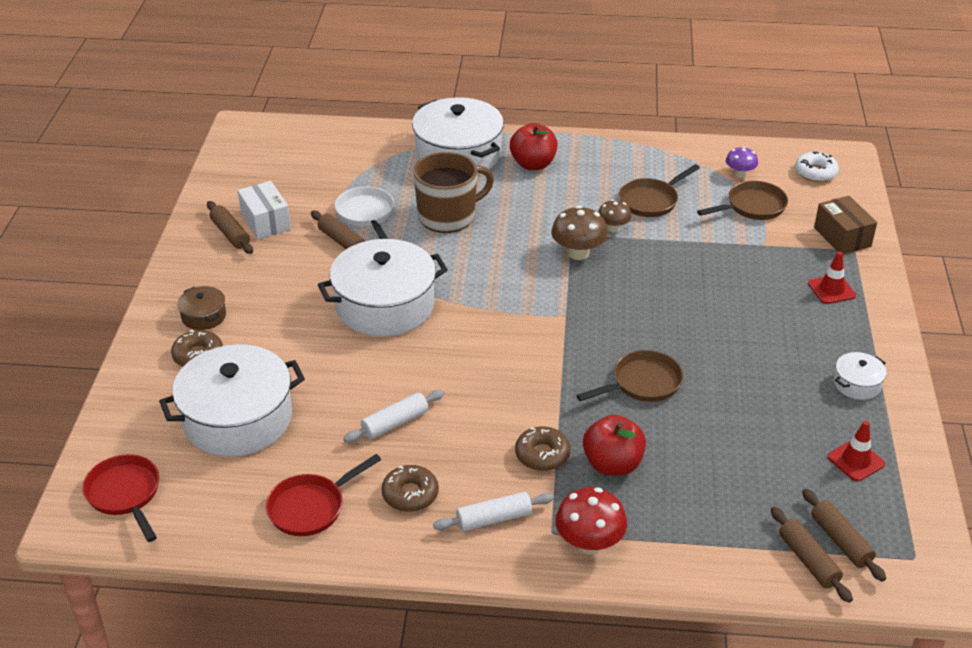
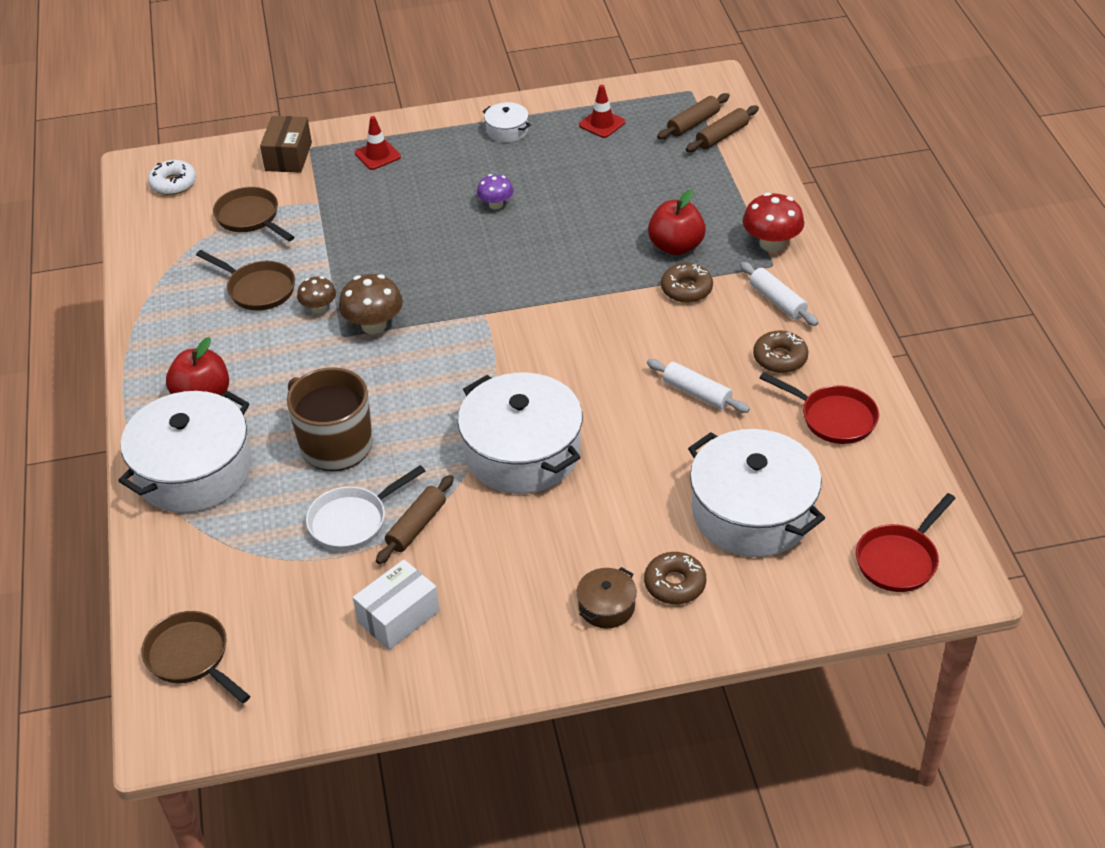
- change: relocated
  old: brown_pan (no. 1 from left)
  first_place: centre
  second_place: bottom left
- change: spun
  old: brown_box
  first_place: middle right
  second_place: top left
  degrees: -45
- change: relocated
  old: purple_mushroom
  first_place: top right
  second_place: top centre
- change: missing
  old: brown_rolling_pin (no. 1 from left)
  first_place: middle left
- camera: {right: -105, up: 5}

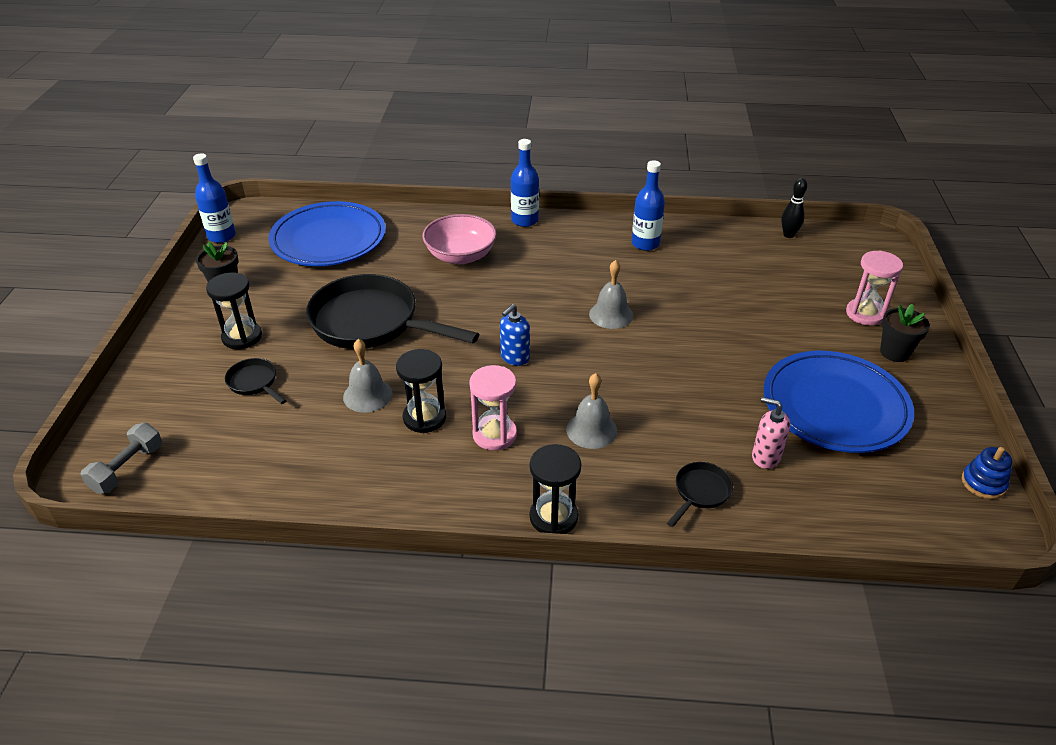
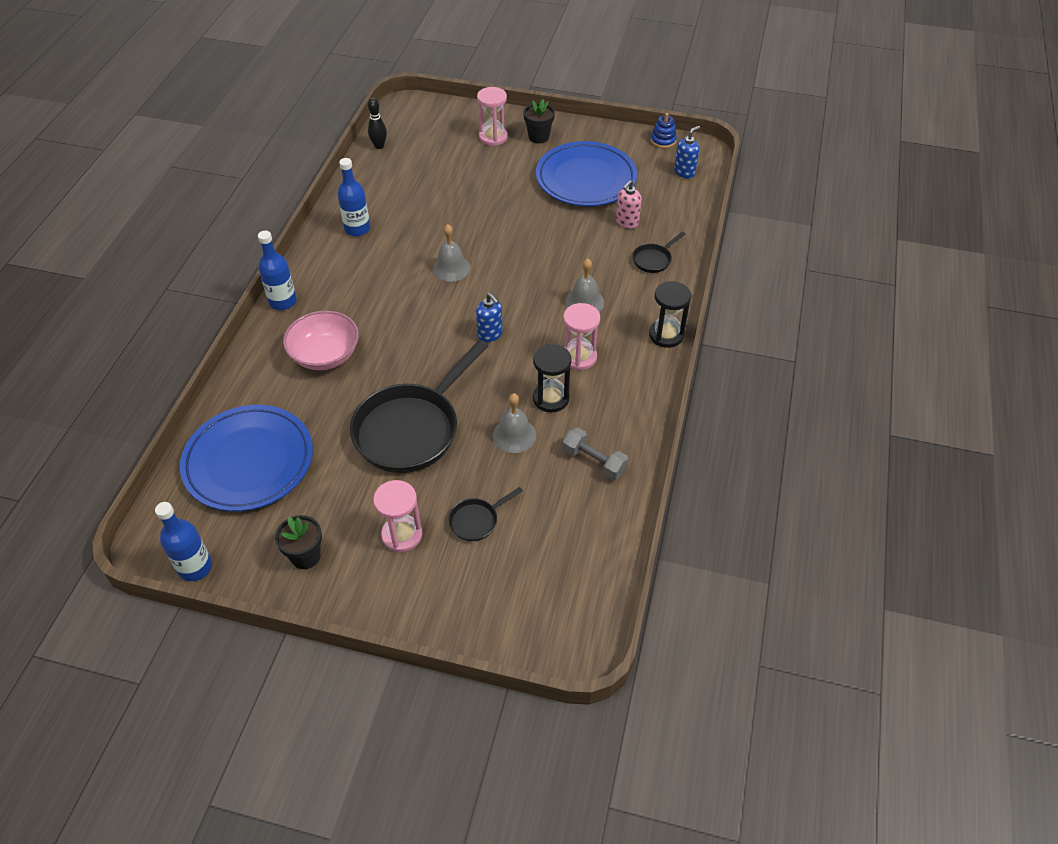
- change: colour
  old: black_hourglass (no. 1 from left)
  new: pink_hourglass (no. 1 from left)
  first_place: middle left
  second_place: centre
- change: relocated
  old: grey_dumbbell
  first_place: middle left
  second_place: centre
- change: spun
  old: black_pan (no. 3 from left)
  first_place: centre
  second_place: top centre
  degrees: -90
- change: appeared
  new: blue_soap_dispenser (no. 2 from left)
  second_place: top centre
- camera: {right: -80, up: 10}

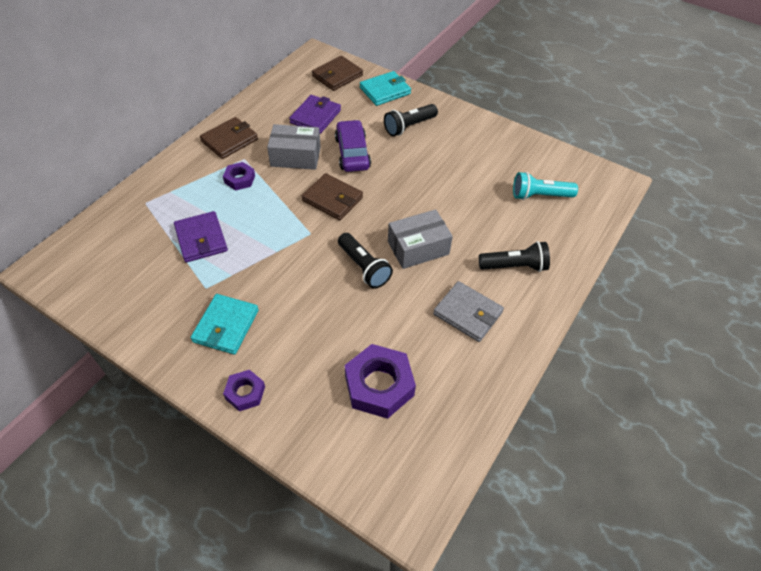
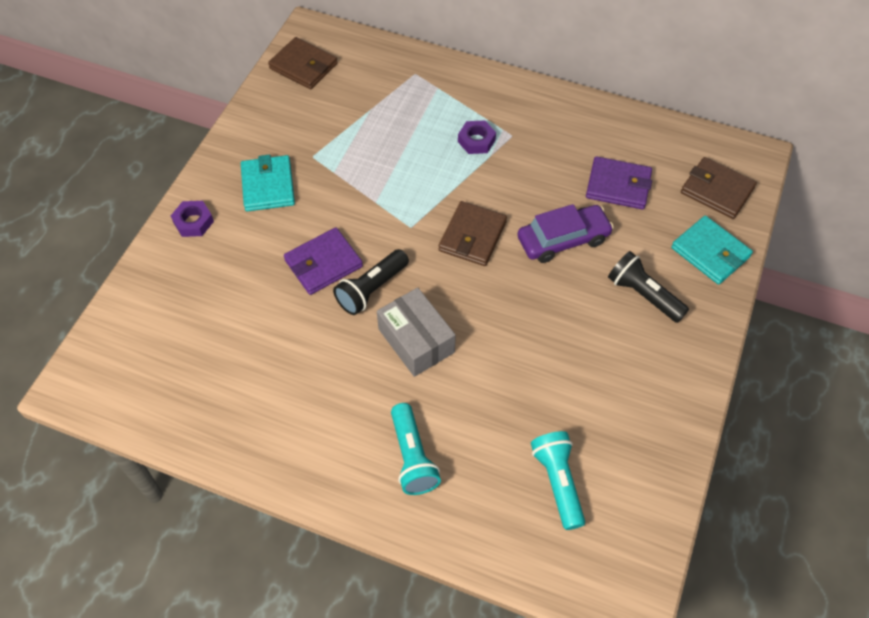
- change: spun
  old: turquoise_wallet (no. 1 from left)
  first_place: middle left
  second_place: top left
  degrees: 75
- change: relocated
  old: brown_wallet (no. 1 from left)
  first_place: top left
  second_place: top centre
- change: relocated
  old: purple_wallet (no. 1 from left)
  first_place: middle left
  second_place: centre
- change: colour
  old: black_flashlight (no. 3 from left)
  new: turquoise_flashlight (no. 1 from left)
  first_place: middle right
  second_place: bottom centre
- change: missing
  old: grey_box (no. 1 from left)
  first_place: top centre
- change: missing
  old: purple_nut (no. 3 from left)
  first_place: bottom centre
- change: missing
  old: grey_wallet
  first_place: centre
- camera: {right: 80, up: 5}

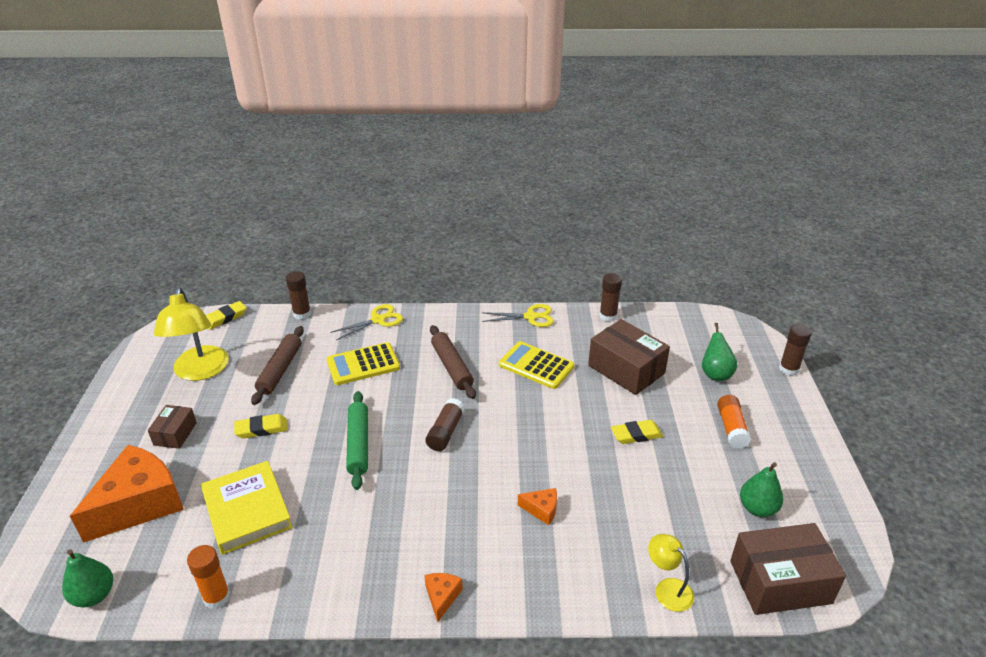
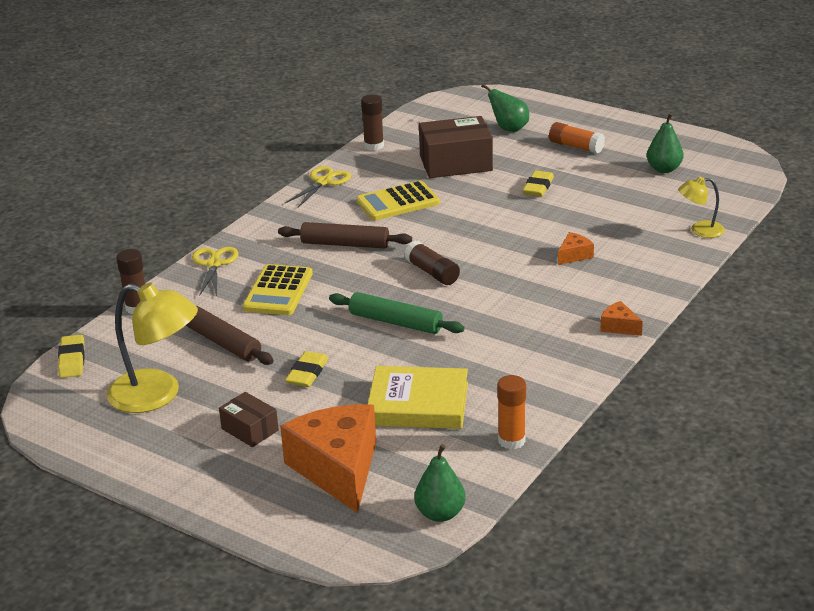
- change: missing
  old: brown_box (no. 3 from left)
  first_place: bottom right
- change: missing
  old: brown_glue_stick (no. 4 from left)
  first_place: middle right
- camera: {right: -55, up: -5}

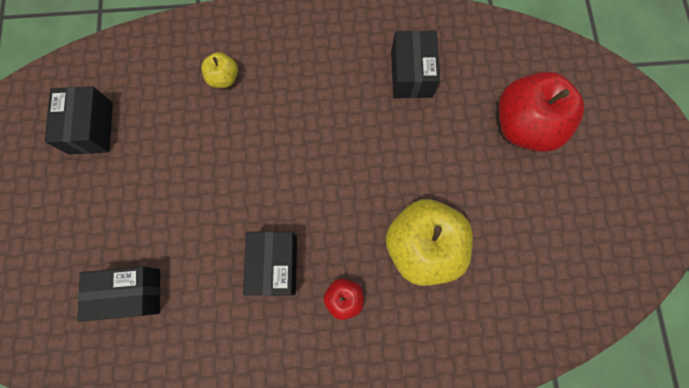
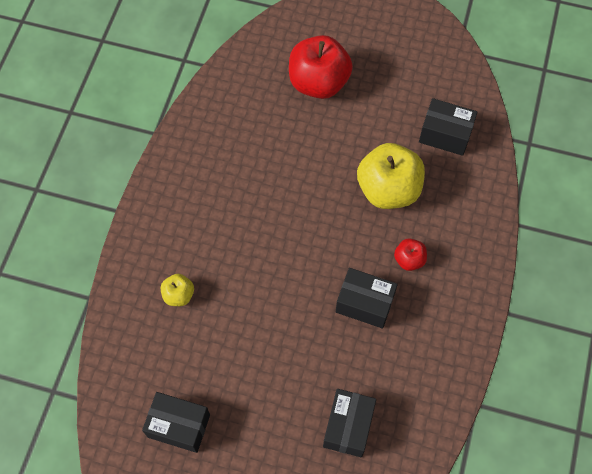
- change: relocated
  old: black_box (no. 4 from left)
  first_place: top centre
  second_place: top right
- camera: {right: -70, up: -10}

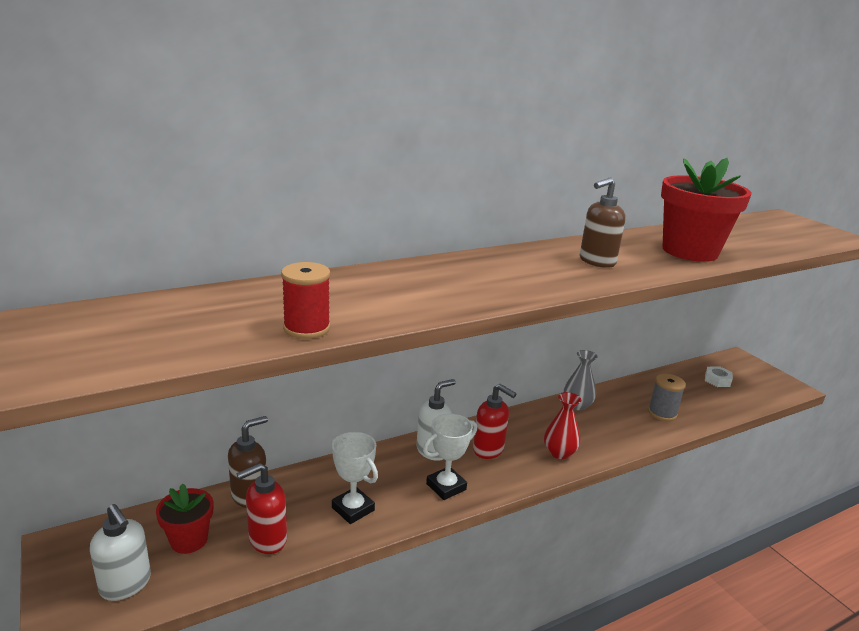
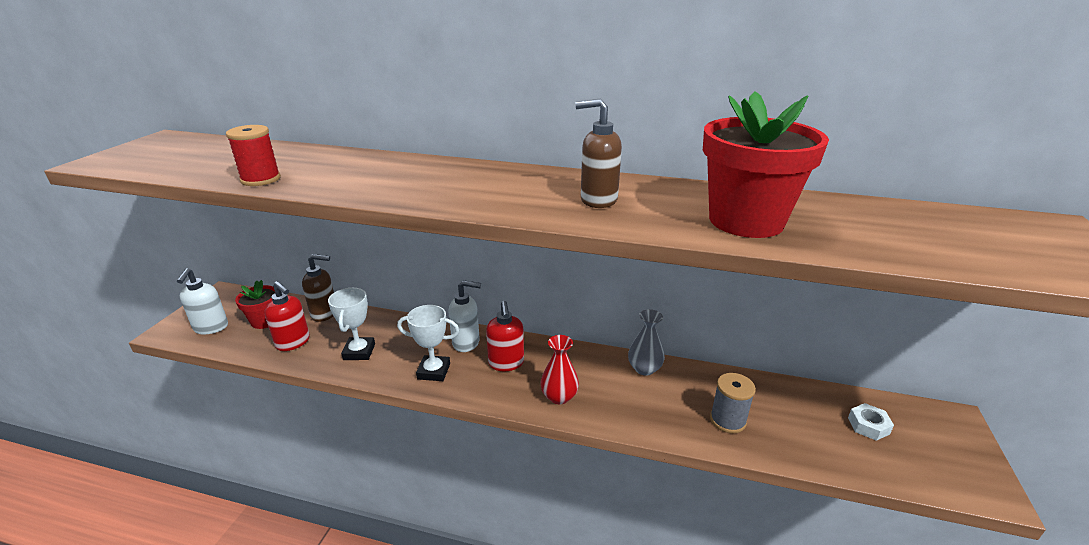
- change: spun
  old: red_soap_dispenser (no. 1 from left)
  first_place: bottom left
  second_place: middle left
  degrees: -150
- camera: {right: 45, up: 5}

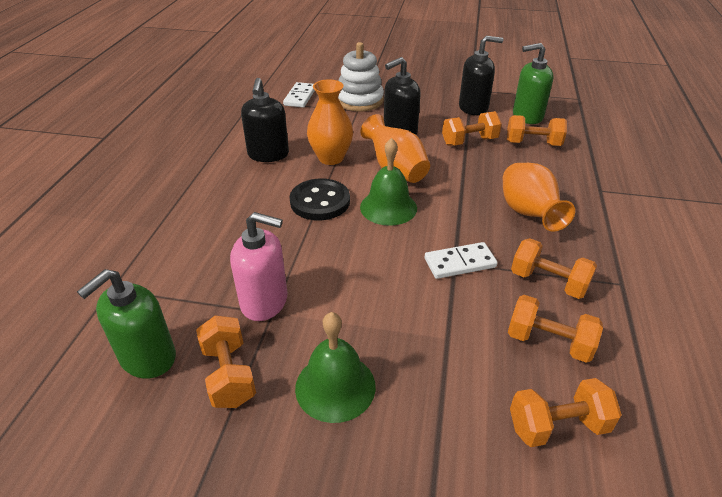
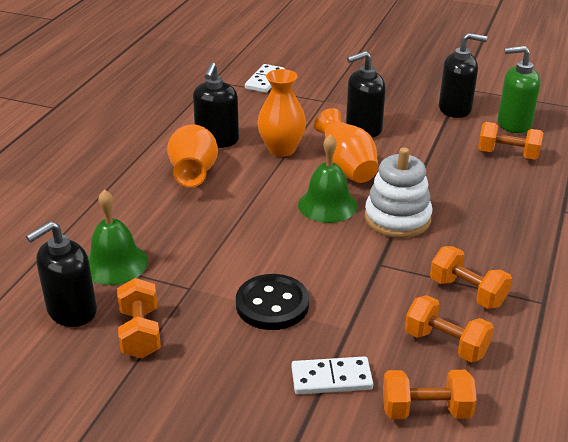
- change: colour
  old: green_soap_dispenser (no. 1 from left)
  new: black_soap_dispenser (no. 1 from left)
  first_place: middle left
  second_place: middle left
- change: relocated
  old: green_bell (no. 1 from left)
  first_place: bottom centre
  second_place: middle left
- change: relocated
  old: orange_vase (no. 3 from left in the first image)
  new: orange_vase (no. 1 from left)
  first_place: middle right
  second_place: centre
- change: relocated
  old: black_button
  first_place: centre
  second_place: bottom centre
- change: relocated
  old: white_domino (no. 2 from left)
  first_place: centre
  second_place: bottom centre
- change: relocated
  old: white_stacking_toy
  first_place: top centre
  second_place: middle right
- change: missing
  old: pink_soap_dispenser
  first_place: centre
- change: missing
  old: orange_dumbbell (no. 2 from left)
  first_place: top centre
- camera: {right: 10, up: -5}

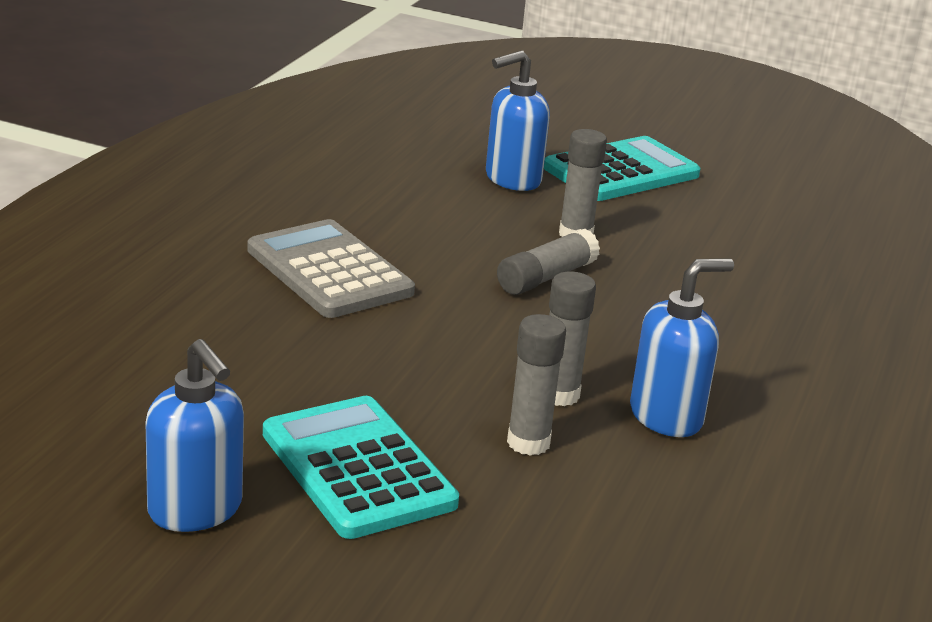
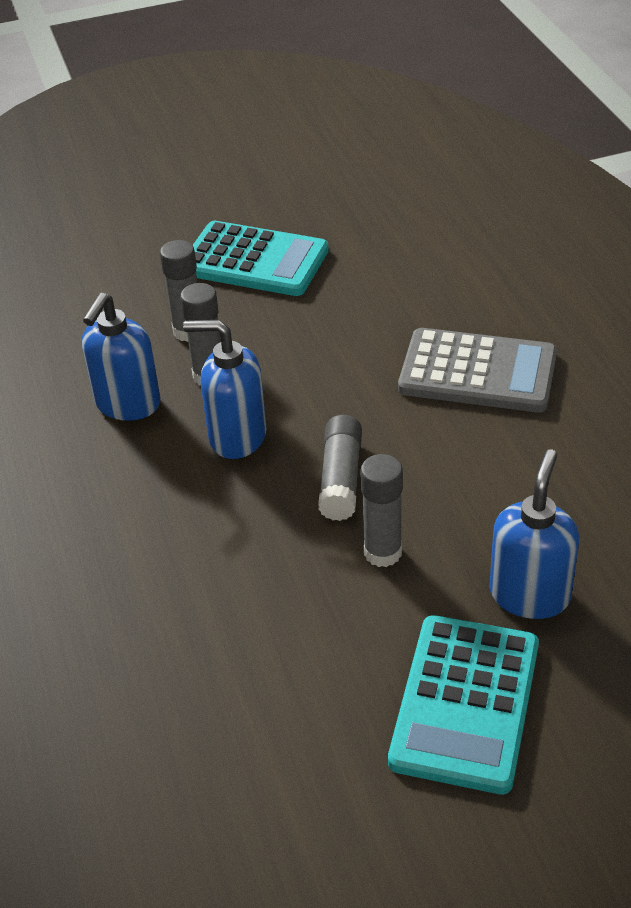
- change: relocated
  old: blue_soap_dispenser (no. 1 from left in the first image)
  new: blue_soap_dispenser (no. 2 from left)
  first_place: bottom left
  second_place: centre
- camera: {right: 145, up: 15}

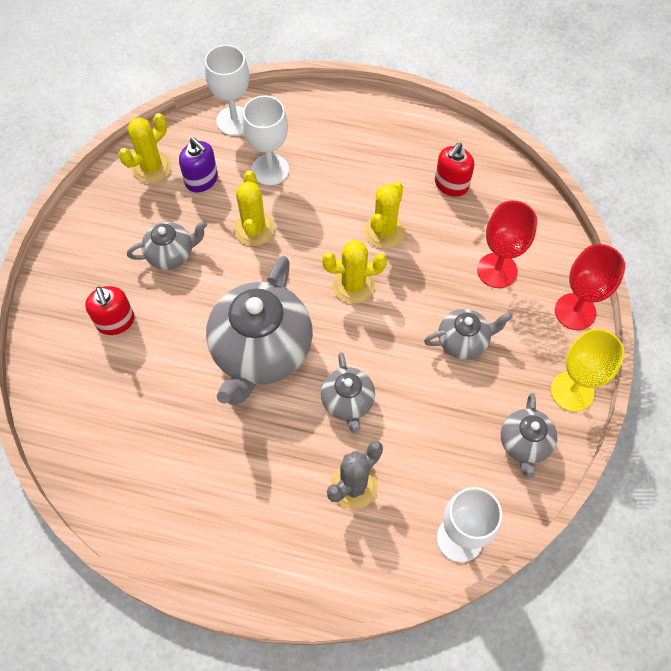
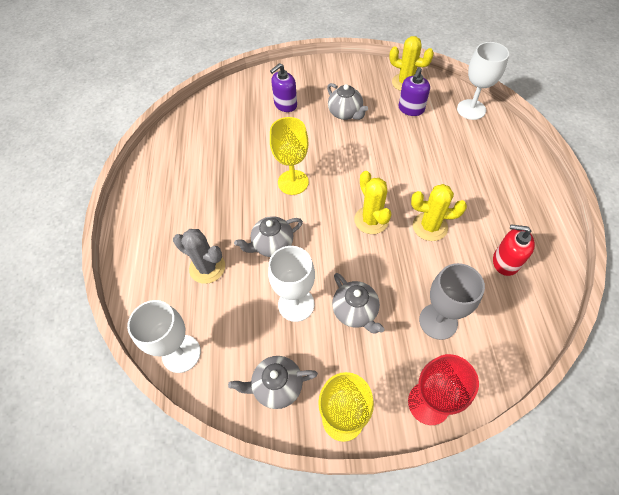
- change: relocated
  old: white_goblet (no. 2 from left)
  first_place: top centre
  second_place: centre
- change: colour
  old: red_soap_dispenser (no. 1 from left)
  new: purple_soap_dispenser (no. 1 from left)
  first_place: middle left
  second_place: top centre
- change: exchanged
  old: grey_teapot (no. 2 from left)
  new: yellow_goblet (no. 1 from left)
  first_place: centre
  second_place: top centre
- change: colour
  old: red_goblet (no. 1 from left)
  new: grey_goblet
  first_place: middle right
  second_place: middle right
- change: missing
  old: yellow_cactus (no. 2 from left)
  first_place: top centre
- camera: {right: 75, up: -5}

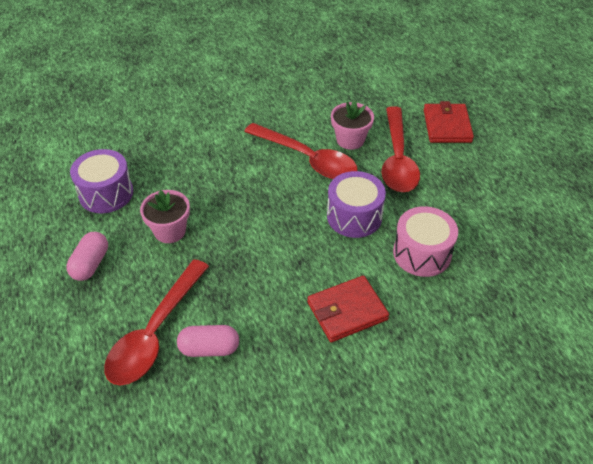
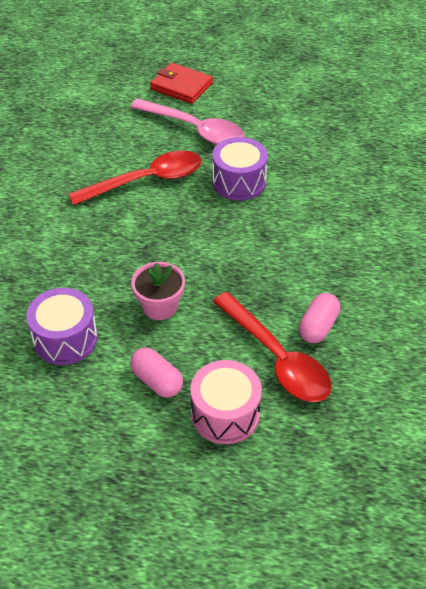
- change: colour
  old: red_spoon (no. 3 from left)
  new: pink_spoon
  first_place: top right
  second_place: top centre
- change: relocated
  old: pink_drum
  first_place: middle right
  second_place: bottom centre
- change: missing
  old: red_wallet (no. 1 from left)
  first_place: centre
- change: missing
  old: pink_flower_pot (no. 2 from left)
  first_place: top centre
- camera: {right: -60, up: 0}

